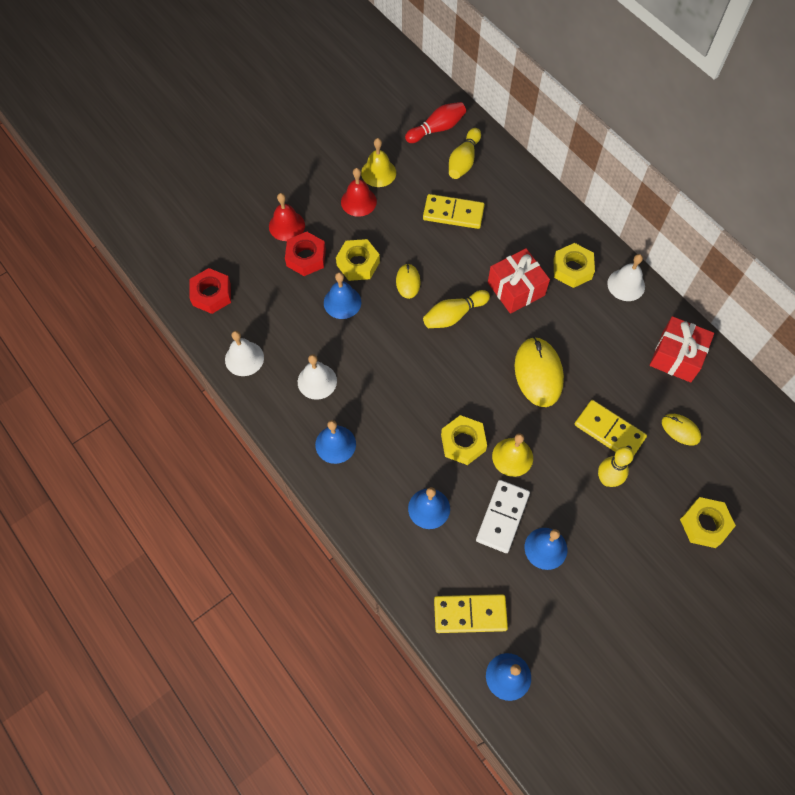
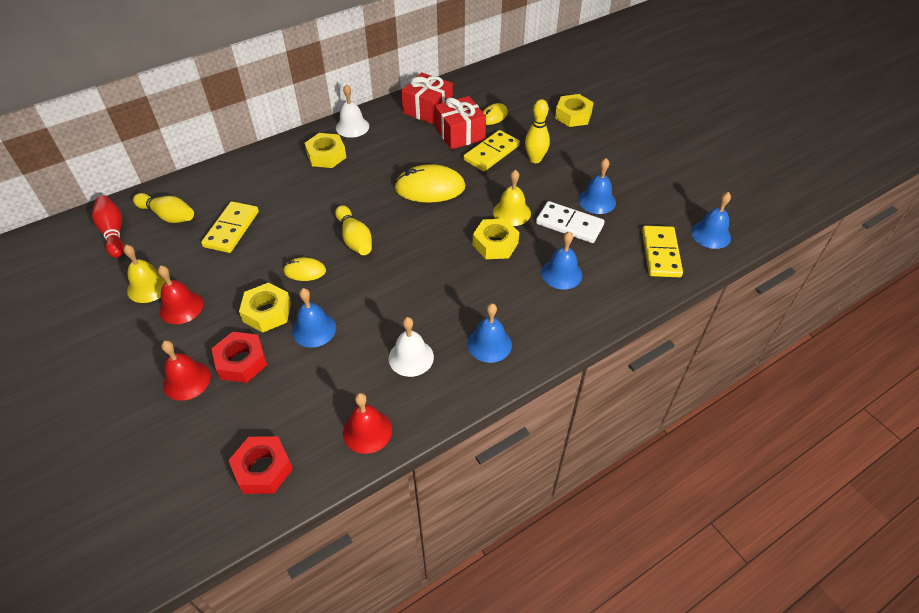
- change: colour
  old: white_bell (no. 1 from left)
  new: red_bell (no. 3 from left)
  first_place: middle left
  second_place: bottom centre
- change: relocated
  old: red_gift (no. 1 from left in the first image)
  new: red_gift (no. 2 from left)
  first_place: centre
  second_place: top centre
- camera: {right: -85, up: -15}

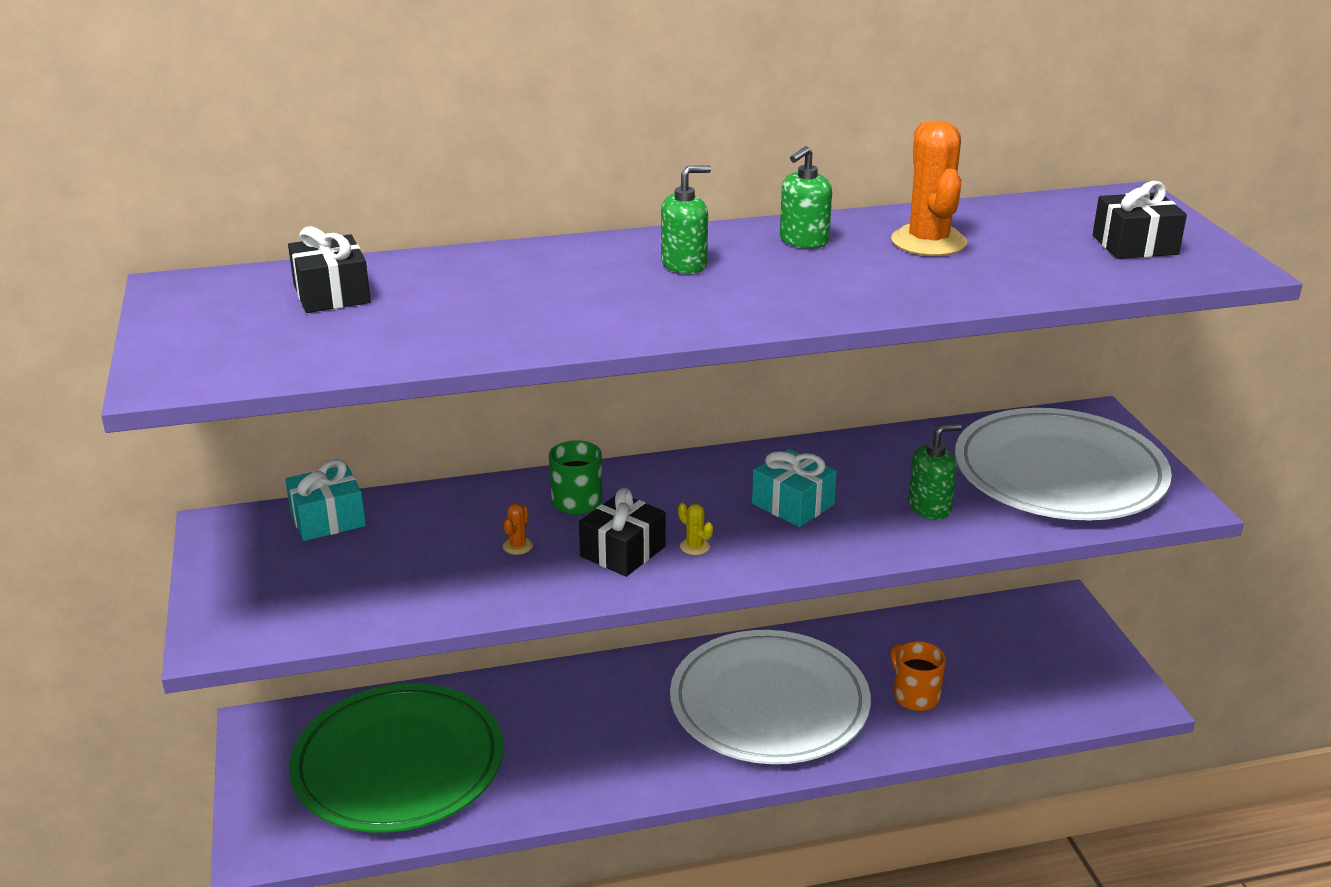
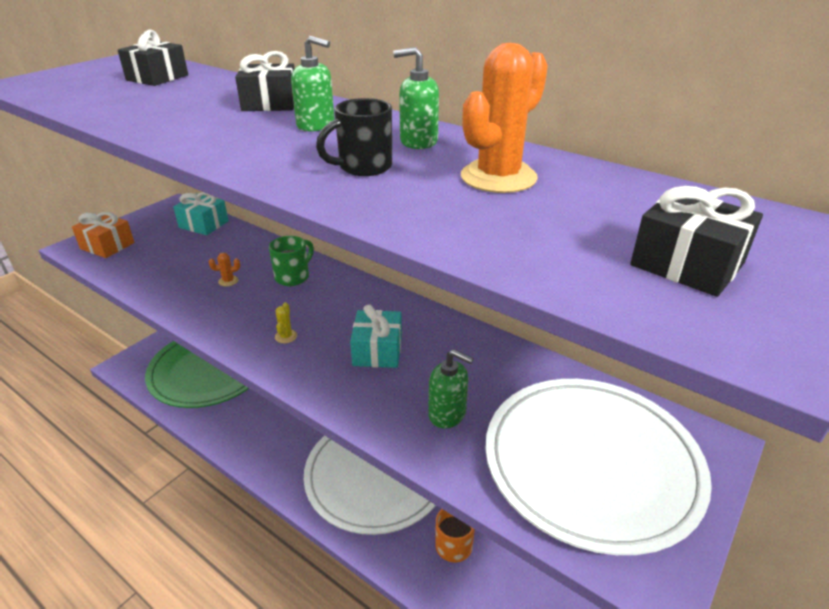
- change: appeared
  new: orange_gift
  second_place: middle left
- change: relocated
  old: black_gift (no. 2 from left)
  first_place: centre
  second_place: top left
- change: appeared
  new: black_mug
  second_place: top centre
- camera: {right: 50, up: 5}

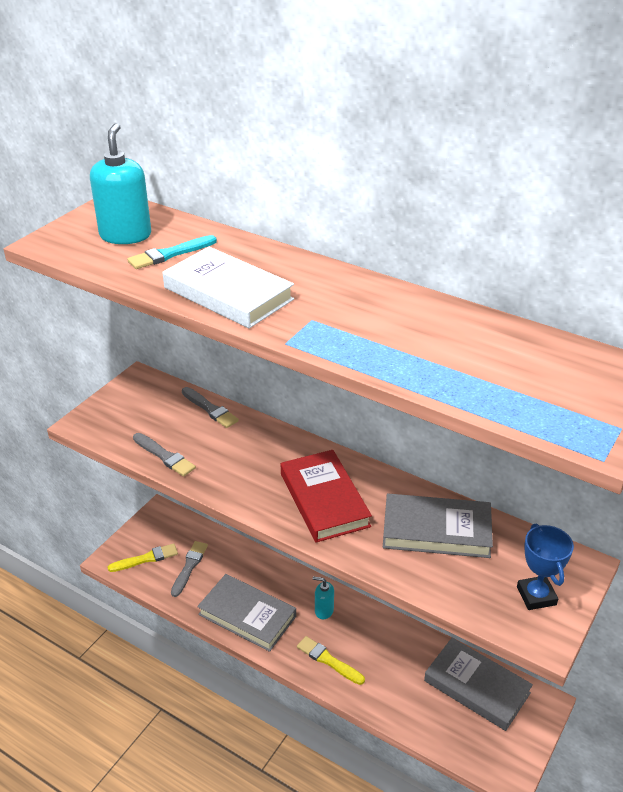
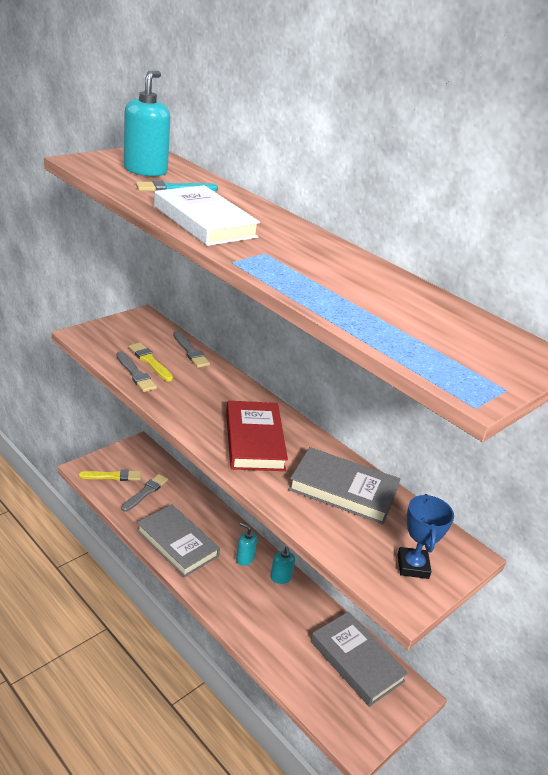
- change: relocated
  old: yellow_brush (no. 2 from left)
  first_place: bottom centre
  second_place: middle left
- change: appeared
  new: turquoise_soap_dispenser (no. 3 from left)
  second_place: bottom centre
- camera: {right: 10, up: -5}

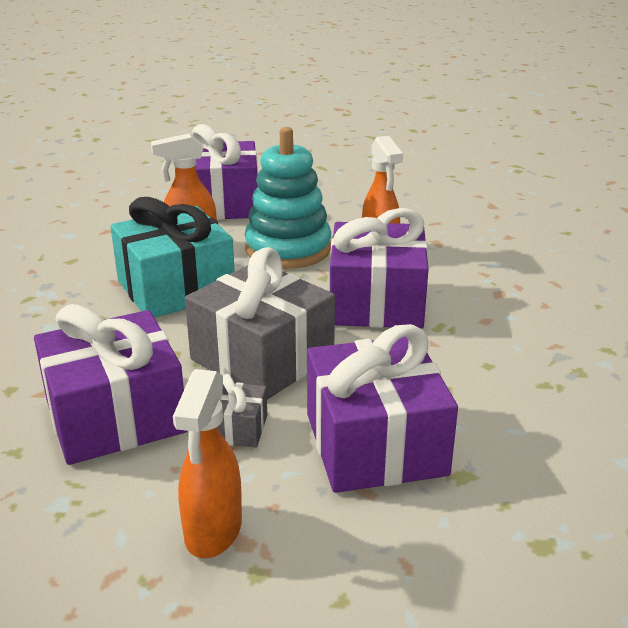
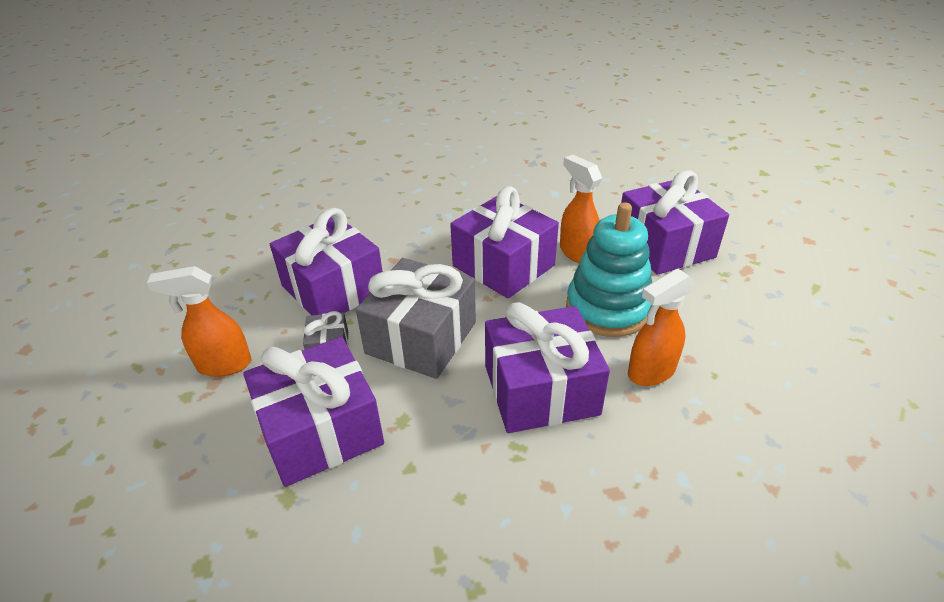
- change: colour
  old: turquoise_gift
  new: purple_gift (no. 3 from left)
  first_place: middle left
  second_place: centre
- camera: {right: 75, up: 10}

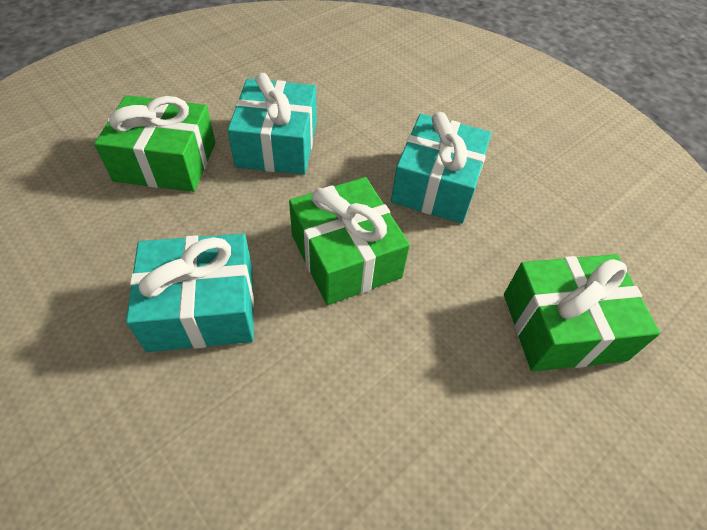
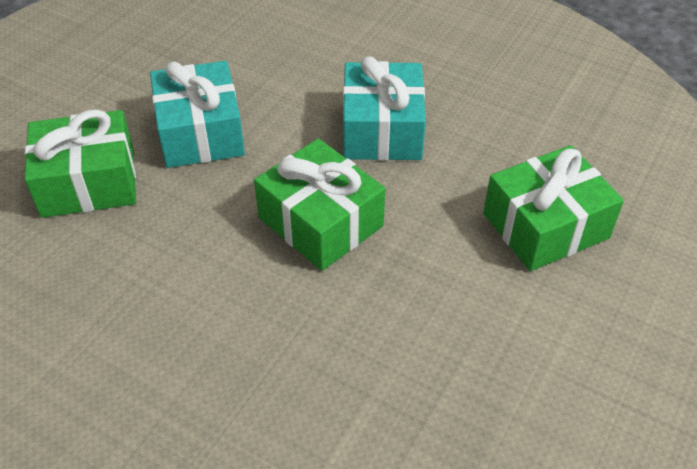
- change: missing
  old: turquoise_gift (no. 1 from left)
  first_place: middle left
- camera: {right: -15, up: -5}

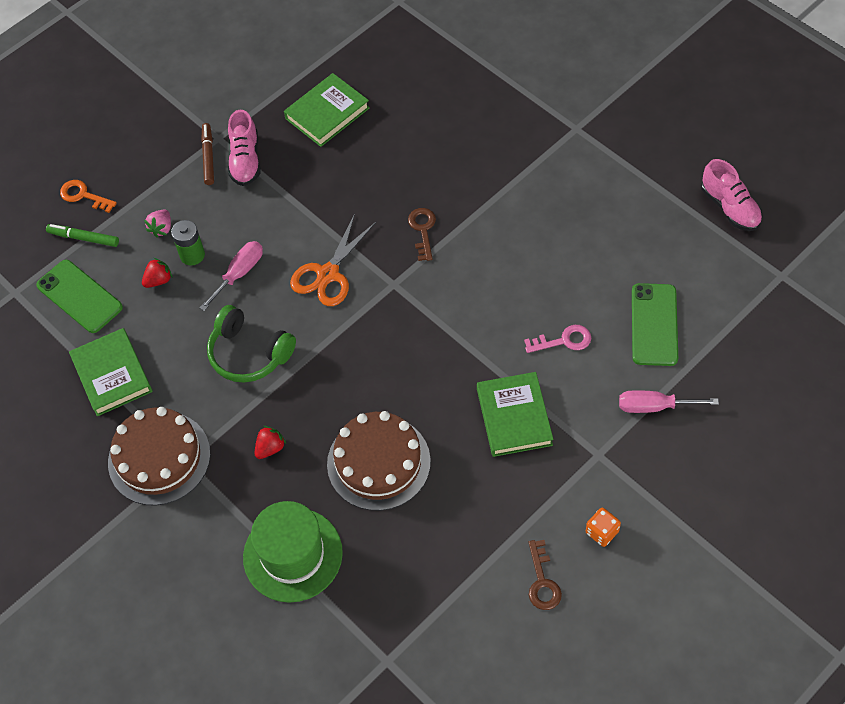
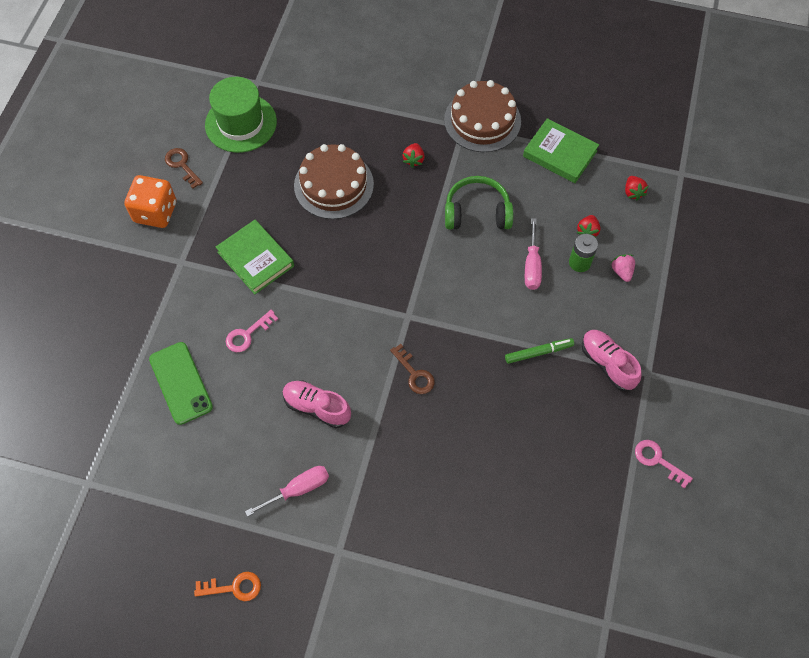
- change: size
  old: orange_dice
  first_place: bottom right
  second_place: top left
  factor: 1.9
- change: relocated
  old: orange_key
  first_place: top left
  second_place: bottom left
- change: relocated
  old: green_hat
  first_place: bottom centre
  second_place: top left
- change: relocated
  old: pink_screwdriver (no. 2 from left in the first image)
  new: pink_screwdriver (no. 1 from left)
  first_place: middle right
  second_place: bottom centre
- change: relocated
  old: pink_shoe (no. 2 from left in the first image)
  new: pink_shoe (no. 1 from left)
  first_place: top right
  second_place: centre
- change: relocated
  old: green_marker
  first_place: middle left
  second_place: centre
- change: exchanged
  old: green_phone (no. 1 from left)
  new: red_strawberry (no. 3 from left)
  first_place: middle left
  second_place: top right
- change: appeared
  new: pink_key (no. 2 from left)
  second_place: bottom right
- change: missing
  old: brown_marker
  first_place: top left
- change: missing
  old: green_book (no. 2 from left)
  first_place: top centre
- change: missing
  old: orange_scissors
  first_place: centre
- camera: {right: 145, up: 5}

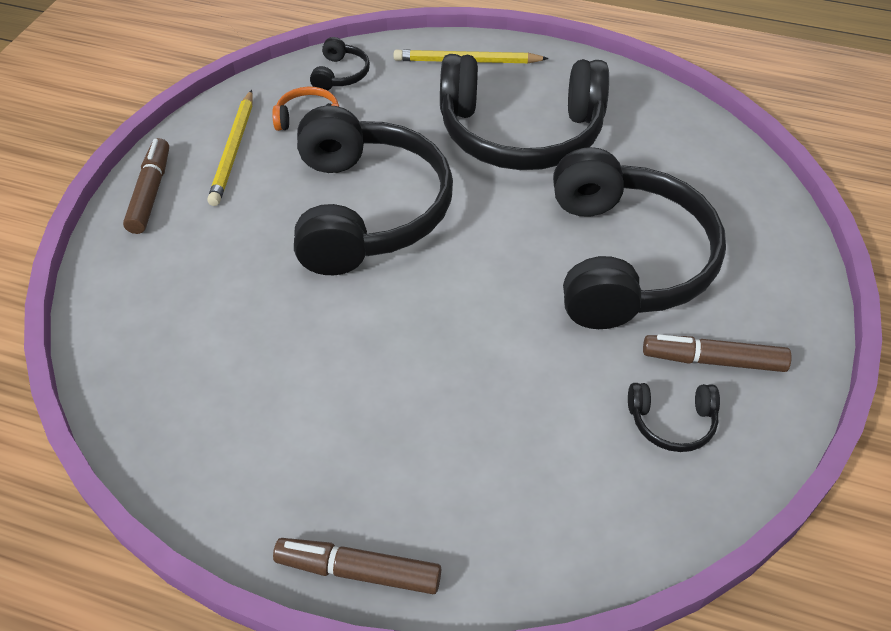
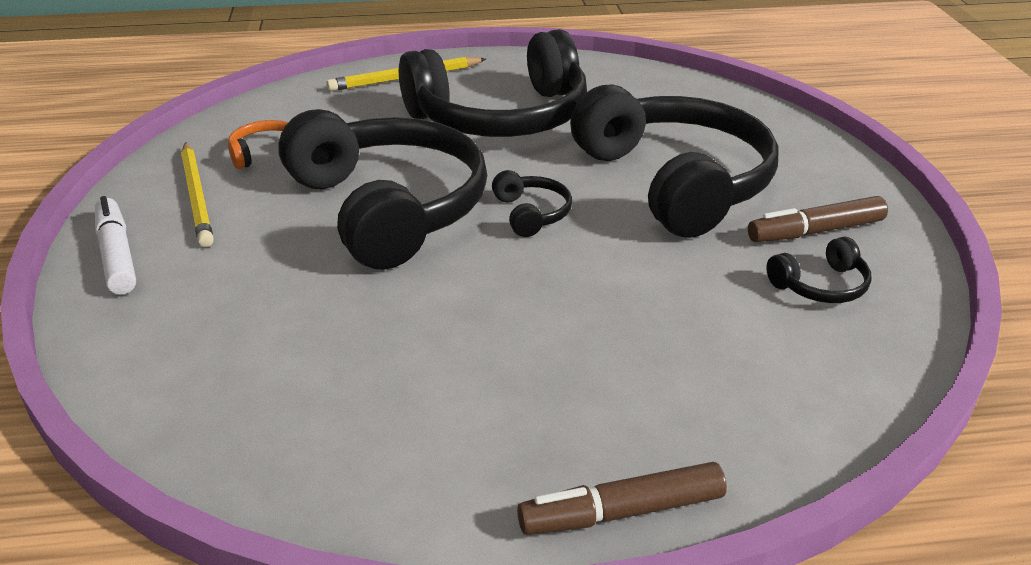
- change: colour
  old: brown_marker (no. 1 from left)
  new: white_marker
  first_place: top left
  second_place: middle left
- change: relocated
  old: black_headphones (no. 1 from left in the first image)
  new: black_headphones (no. 3 from left)
  first_place: top centre
  second_place: centre
- camera: {right: -25, up: -15}

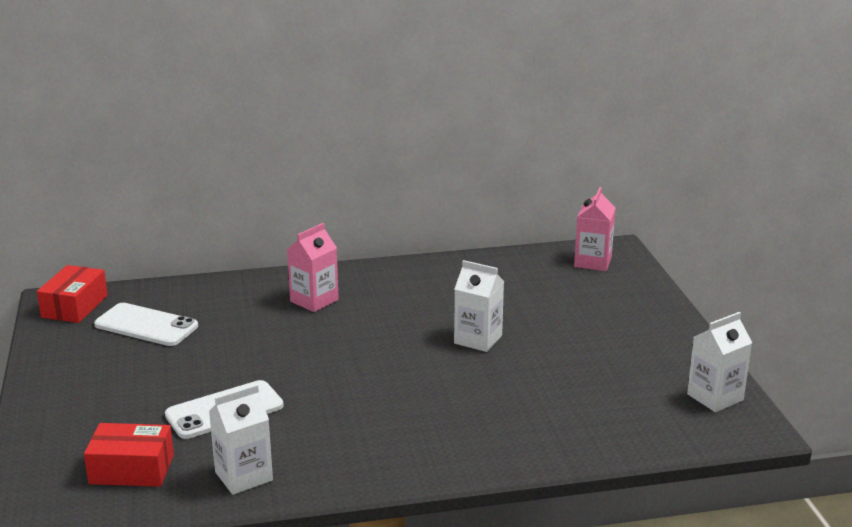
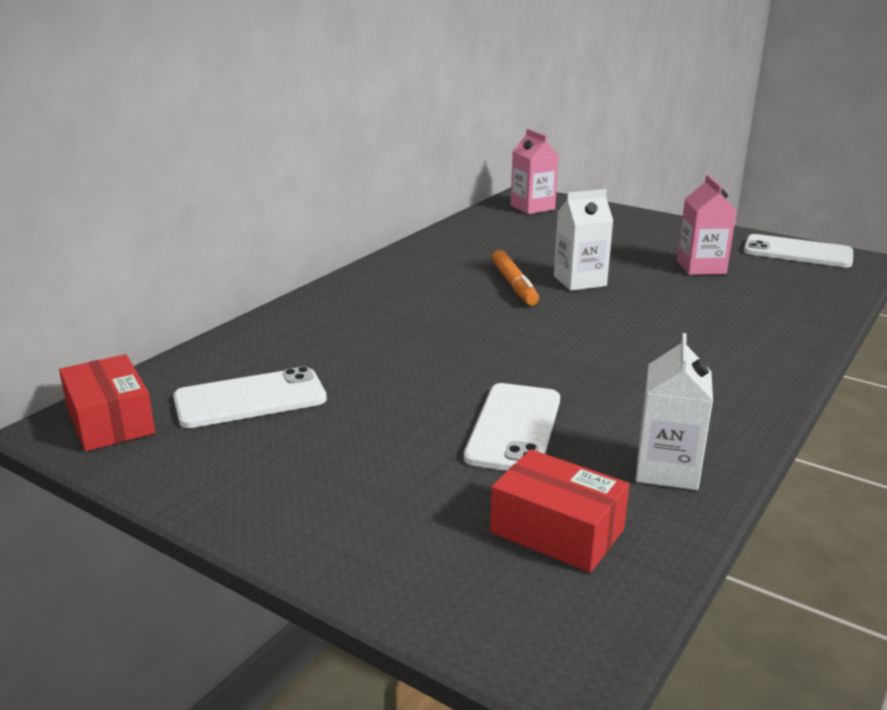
- change: spun
  old: red_box (no. 2 from left)
  first_place: bottom left
  second_place: bottom centre
  degrees: 75
- change: appeared
  new: orange_marker
  second_place: centre
- change: relocated
  old: pink_carton (no. 1 from left in the first image)
  new: pink_carton (no. 2 from left)
  first_place: centre
  second_place: top right
- change: exchanged
  old: white_carton (no. 3 from left)
  new: white_phone (no. 3 from left)
  first_place: bottom right
  second_place: middle right
- camera: {right: -45, up: 0}

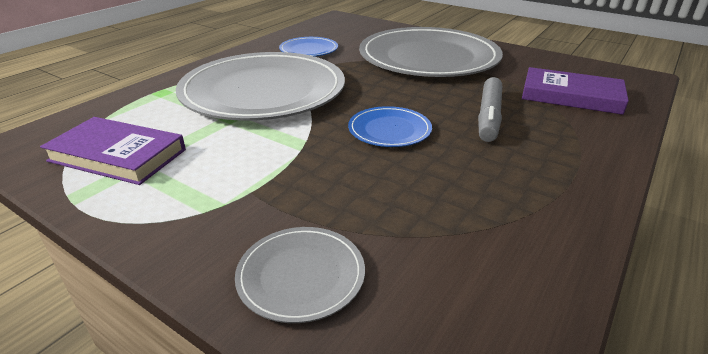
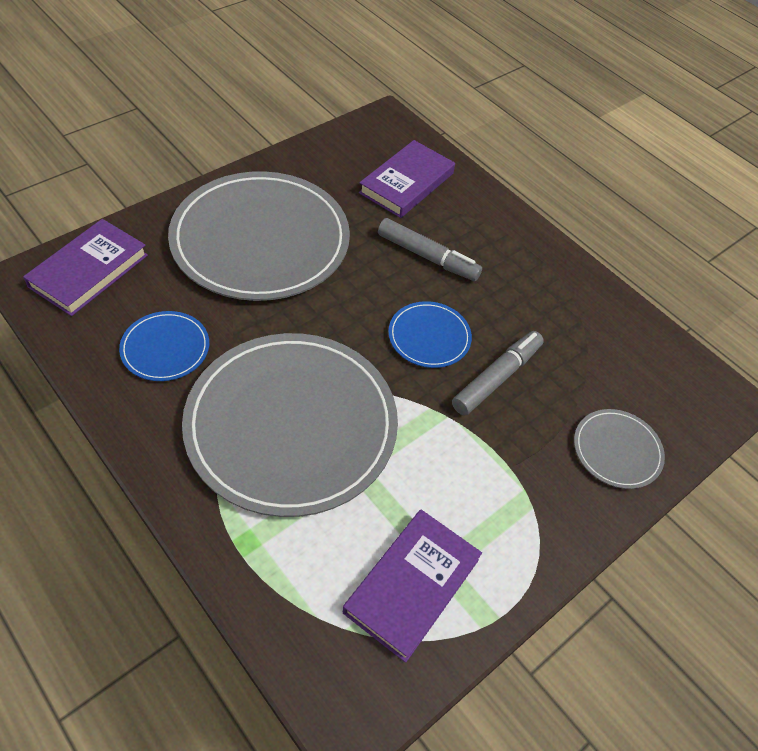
- change: appeared
  new: purple_book (no. 1 from left)
  second_place: middle left
- change: appeared
  new: grey_marker (no. 2 from left)
  second_place: centre
- camera: {right: -80, up: 20}

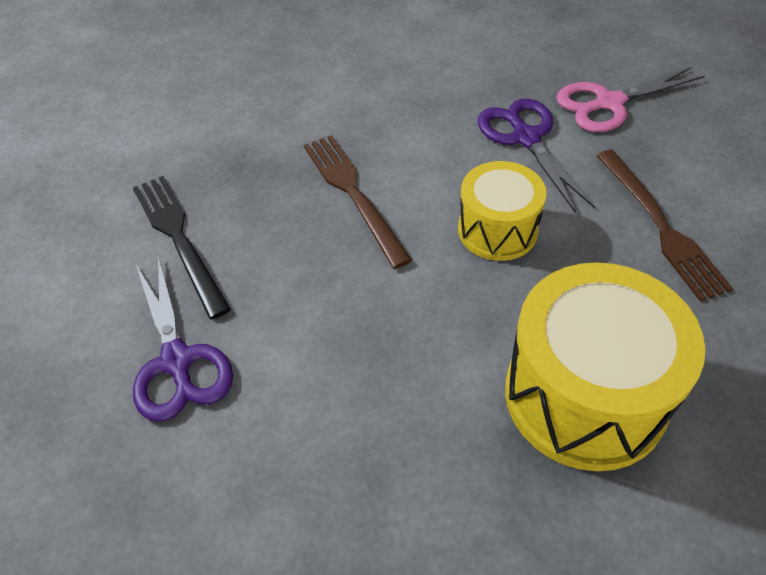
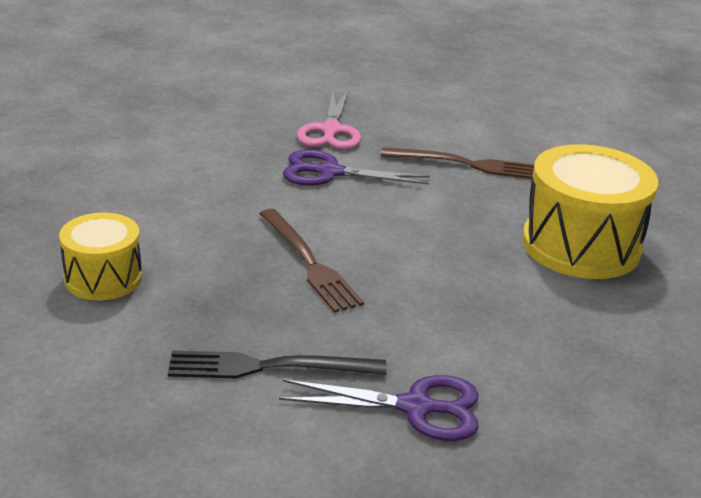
- change: relocated
  old: yellow_drum (no. 1 from left)
  first_place: centre
  second_place: middle left
- change: spun
  old: brown_fork (no. 1 from left)
  first_place: centre
  second_place: centre
  degrees: -120
- camera: {right: -65, up: -20}

